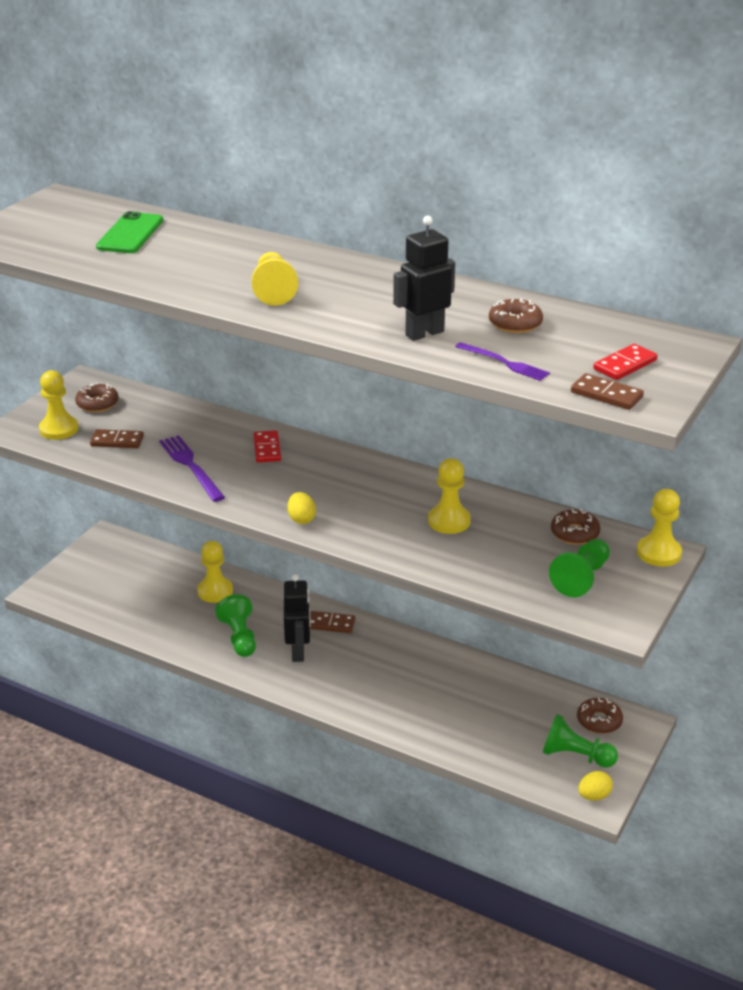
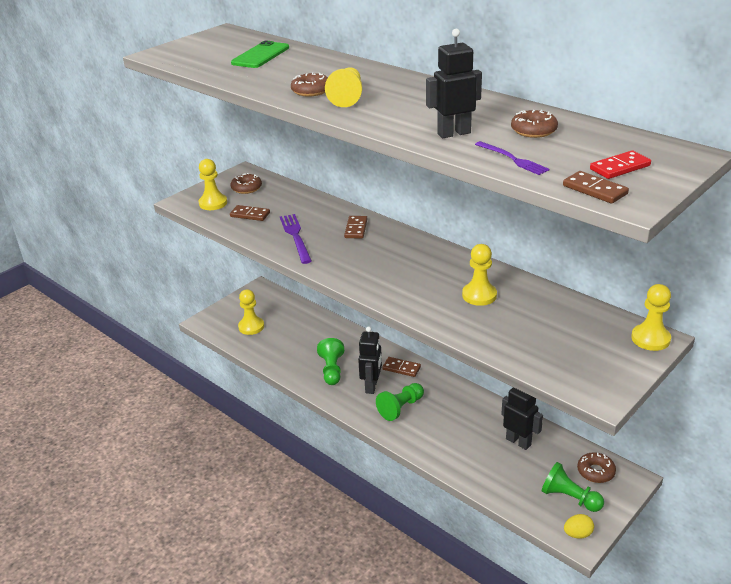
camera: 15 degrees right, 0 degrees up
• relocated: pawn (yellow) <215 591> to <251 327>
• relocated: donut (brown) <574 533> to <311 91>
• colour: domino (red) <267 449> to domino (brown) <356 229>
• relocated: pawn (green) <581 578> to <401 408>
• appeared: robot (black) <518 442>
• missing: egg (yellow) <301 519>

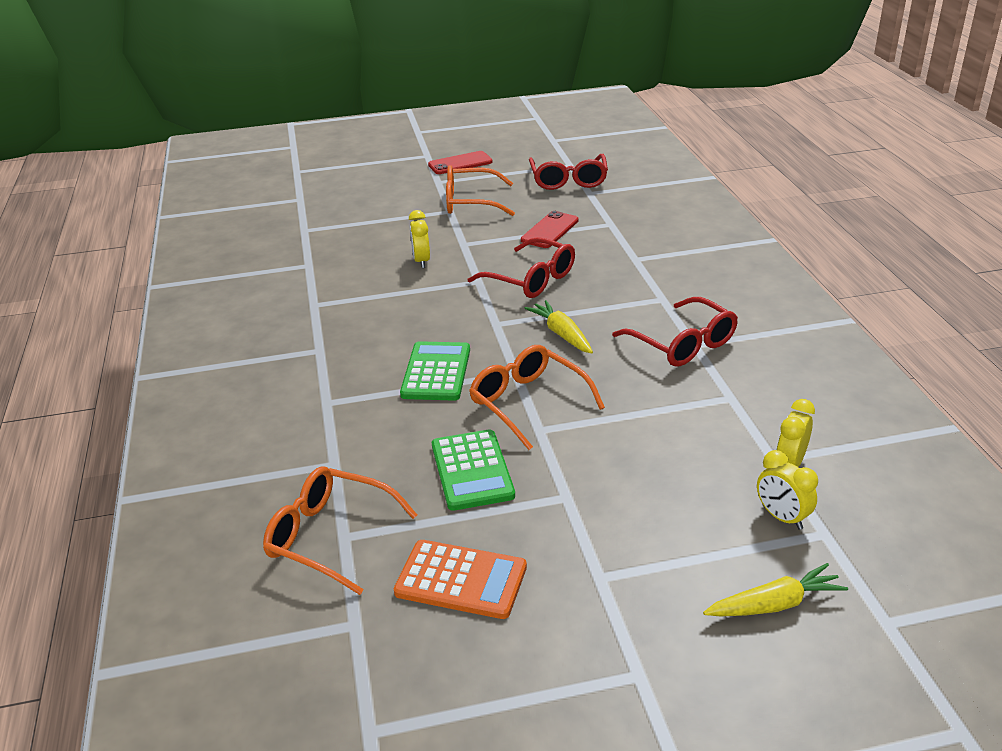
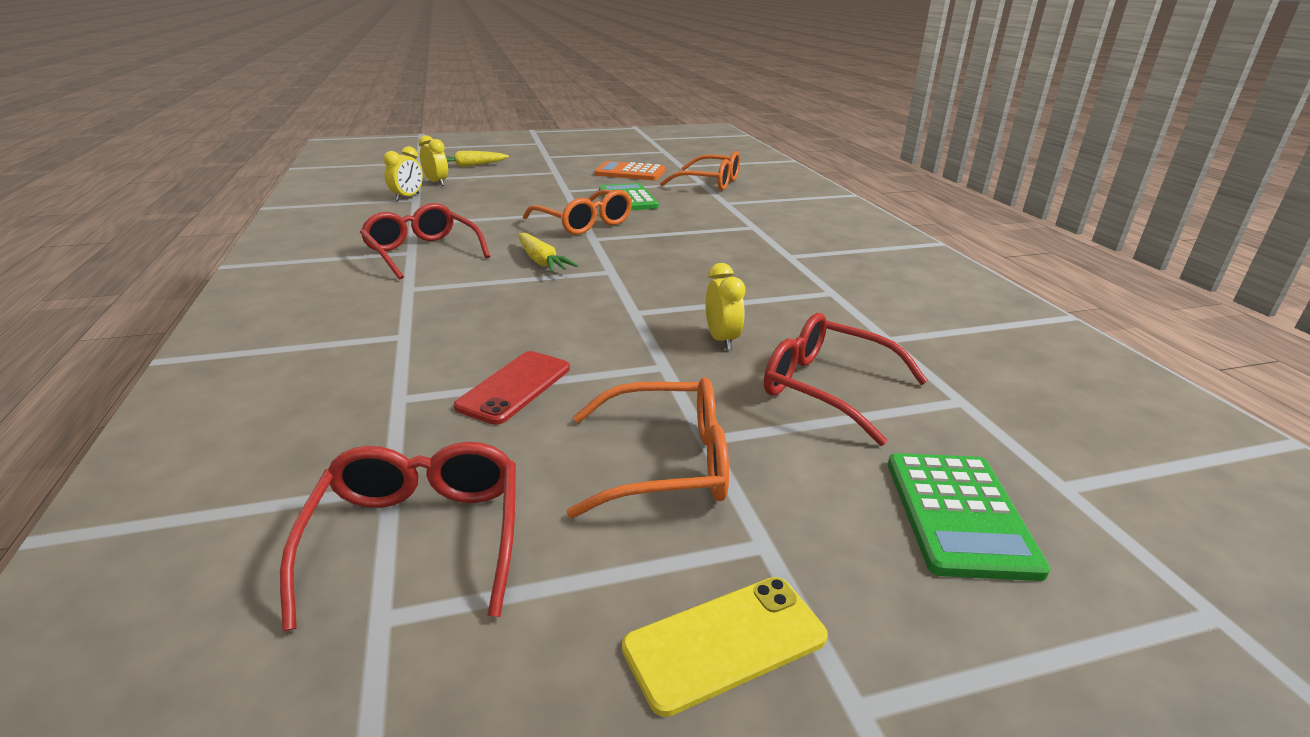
camera: 175 degrees right, 5 degrees down
• colour: phone (red) <460 163> to phone (yellow) <725 642>
• relocated: glasses (red) <531 279> to <826 388>
• relocated: calculator (green) <436 372> to <959 514>

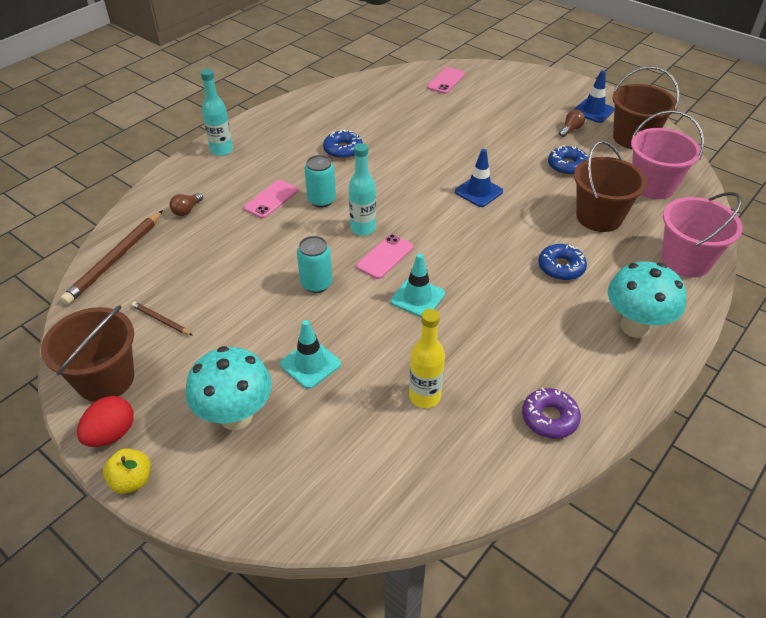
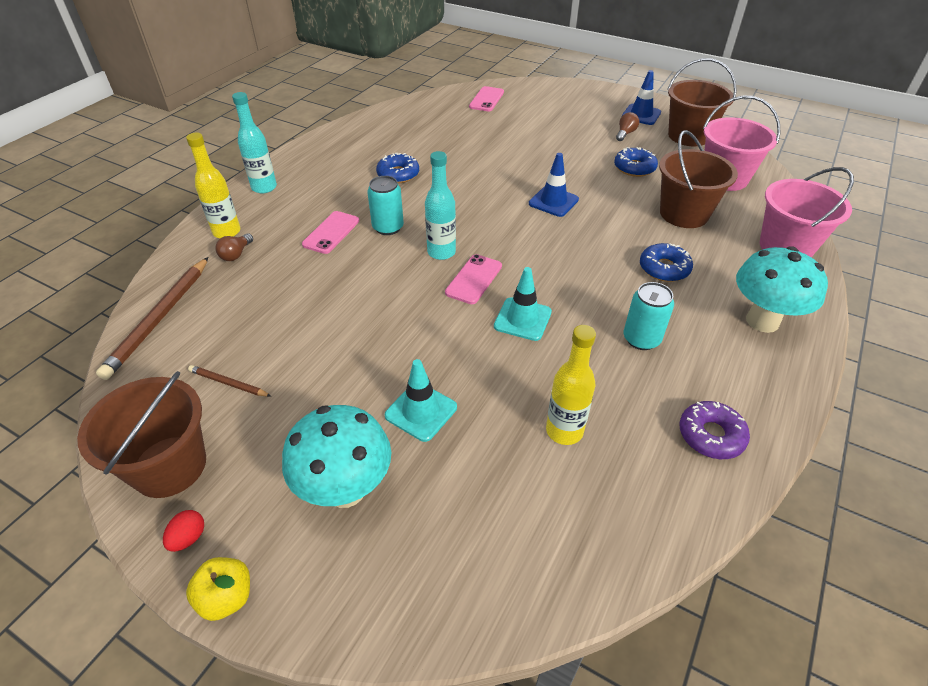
camera: 10 degrees left, 0 degrees up
• size: egg (red) <111 434> = <188 538> x0.58
• appeared: bottle (yellow) <227 232>
• relocated: can (turquoise) <316 284> to <641 339>

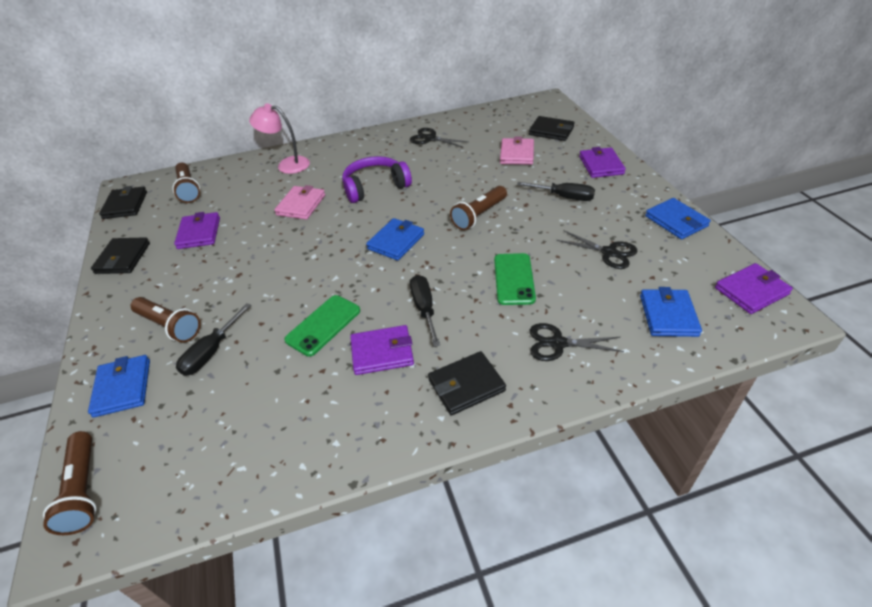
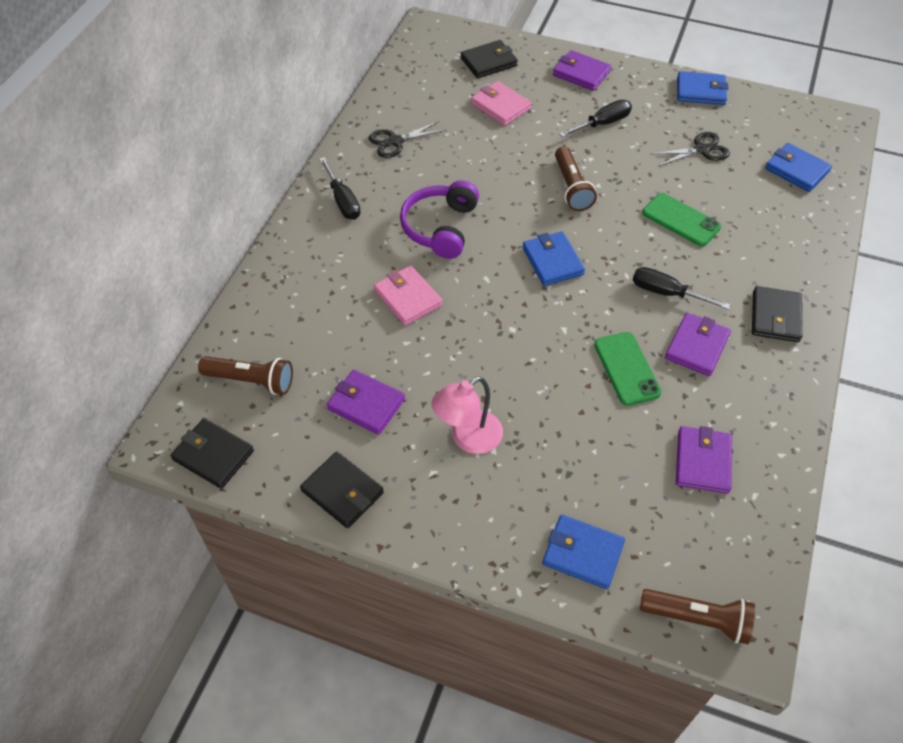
camera: 55 degrees left, 10 degrees up
• relocated: screwdriver (black) <211 352> to <342 201>
• relocated: lamp (pink) <287 165> to <468 438>
• relocated: wallet (purple) <751 291> to <702 462>
• missing: flashlight (brown) <169 326>
• missing: scissors (black) <557 343>

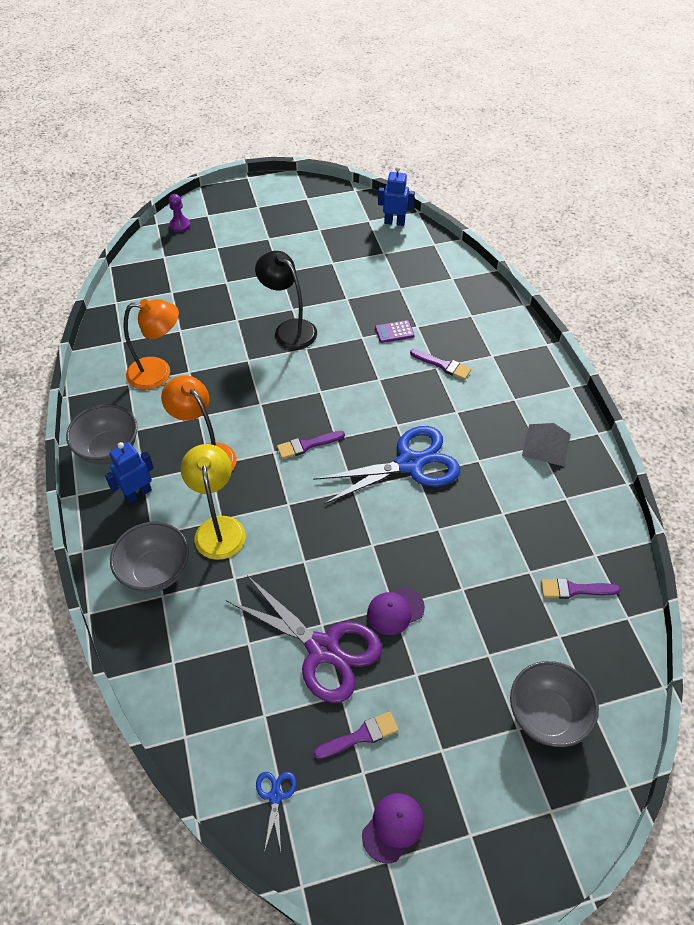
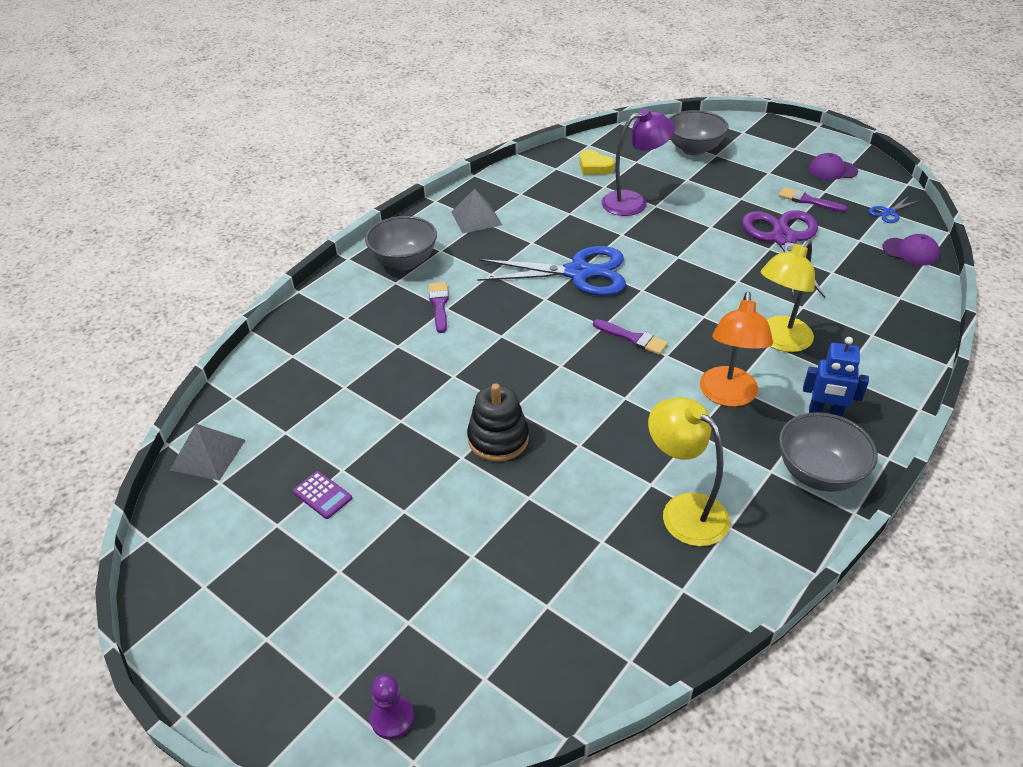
camera: 125 degrees left, 10 degrees down
• exchanged: robot (blue) <394 222> to pyramid (grey) <208 455>
• relocated: calculator (purple) <394 332> to <322 495>
• relocated: bowl (grey) <155 571> to <404 262>
• exchanged: lamp (black) <289 329> to stacking toy (black) <498 439>
• spun: scissors (blue) <410 464> = <579 273> 150 degrees clockwise
• exchanged: brush (purple) <574 590> to heart (yellow) <594 167>
• appeared: lamp (purple) <633 202>
• colour: lamp (orange) <158 373> to lamp (yellow) <684 510>
• relocated: cap (purple) <395 611> to <910 252>

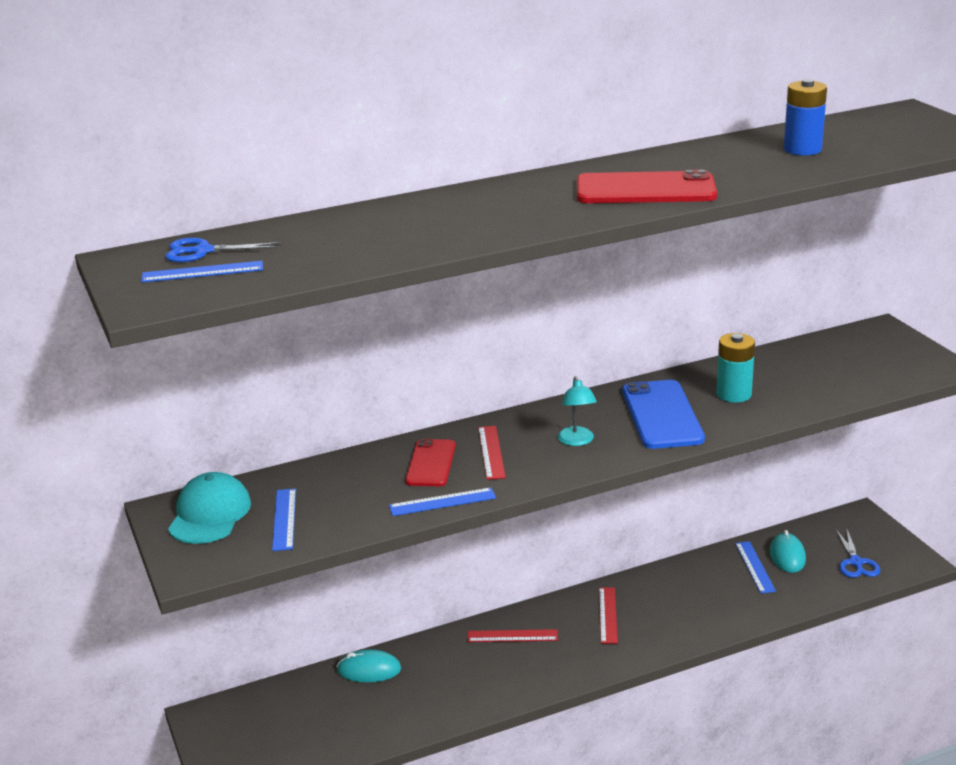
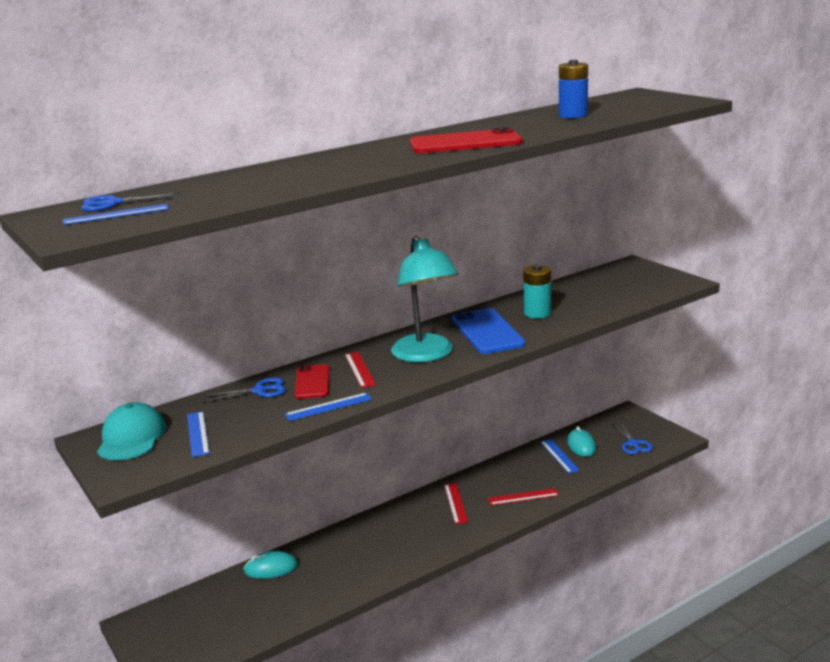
camera: 10 degrees left, 5 degrees down
• appeared: scissors (blue) <259 391>
• size: lamp (turquoise) <577 441> = <426 355> x2.16
• relocated: ruler (red) <512 636> to <523 497>

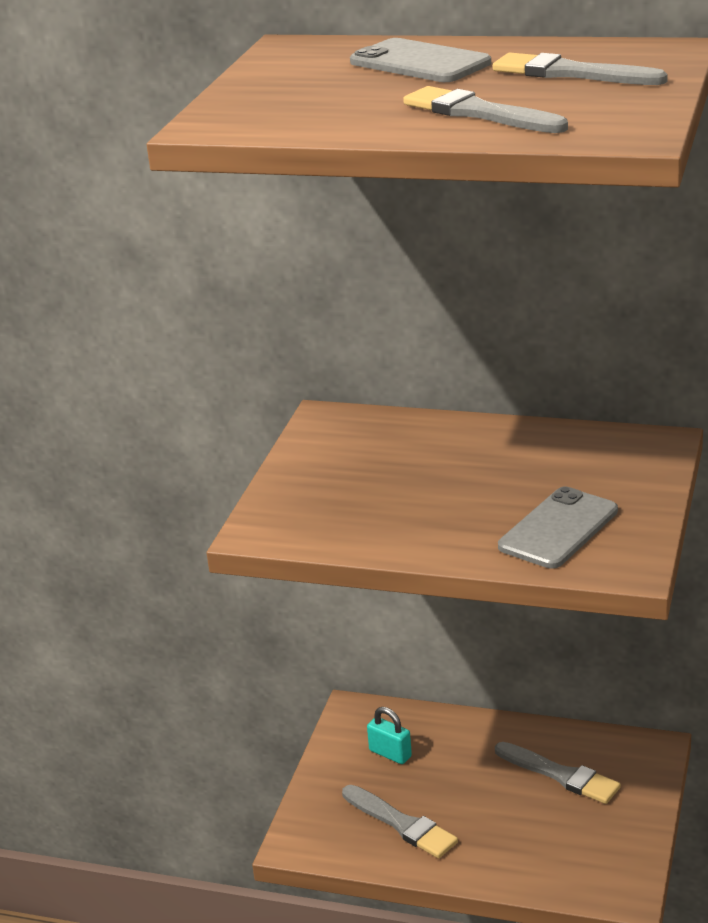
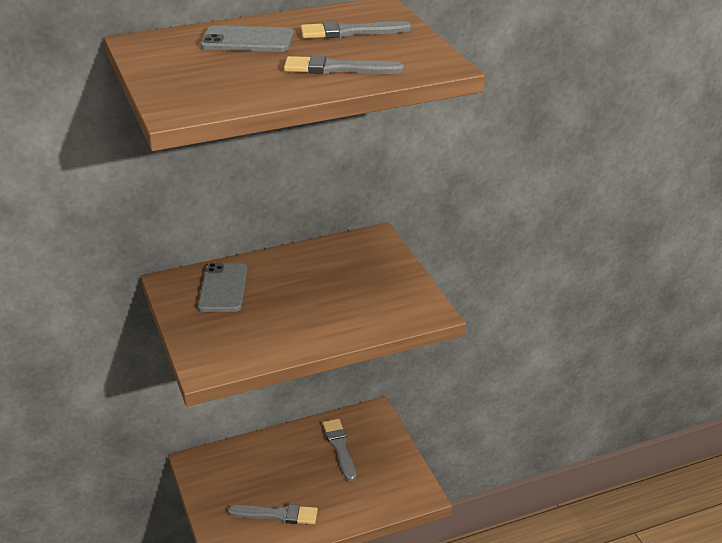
camera: 40 degrees left, 5 degrees up
• relocated: phone (grey) <558 529> to <223 288>
• spun: brush (grey) <560 775> = <340 447> 105 degrees counterclockwise
• missing: padlock (turquoise) <390 753>

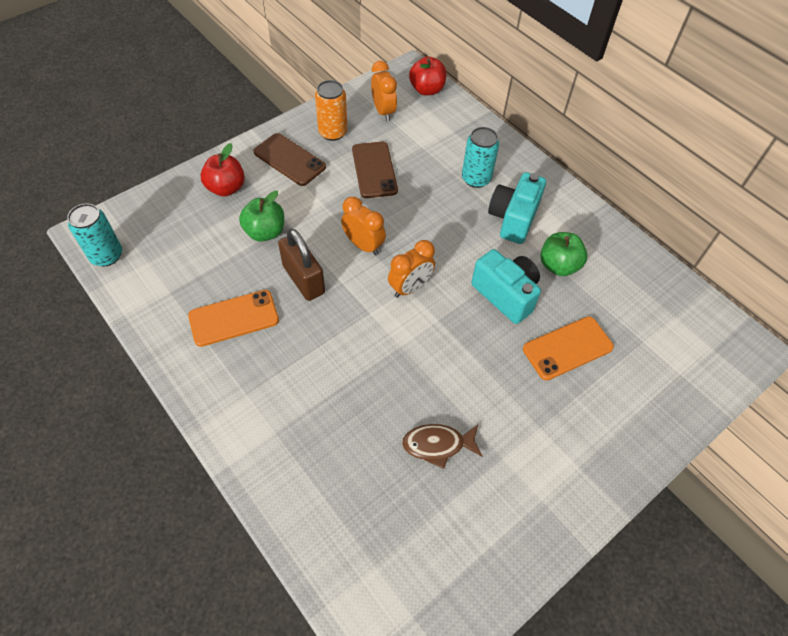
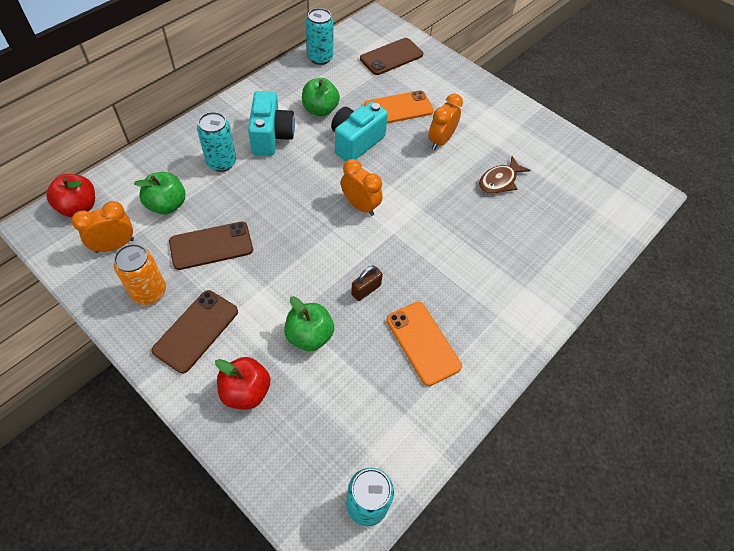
camera: 100 degrees left, 0 degrees up
• appeared: apple (green) <167 205>
• spun: camera (turquoise) <513 219> = <271 136> 105 degrees counterclockwise
• appeared: can (turquoise) <320 58>
• size: padlock (brown) <303 279> = <366 290> x0.57
• appeared: phone (brown) <391 57>
• spun: phone (orange) <567 348> = <398 108> 75 degrees counterclockwise
• relocated: clock (orange) <363 245> to <440 141>
• spun: fish (brown) <438 445> = <499 181> 60 degrees clockwise

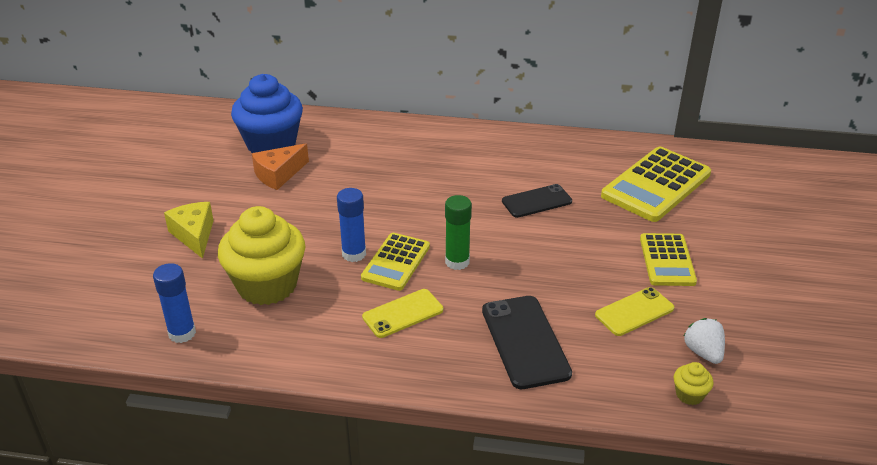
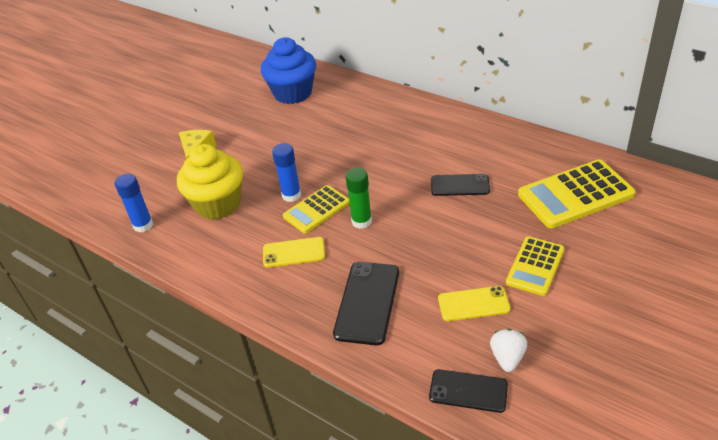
camera: 30 degrees right, 5 degrees up
• exchanged: cupcake (yellow) <689 395> to phone (black) <468 391>
• missing: cheese (orange) <278 174>

